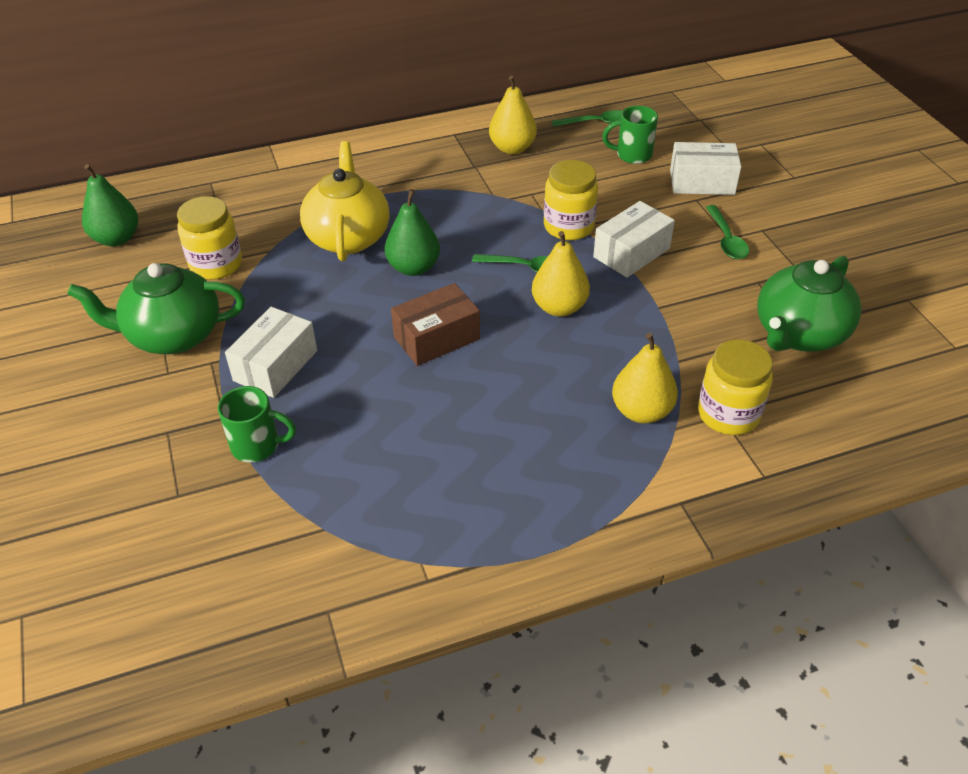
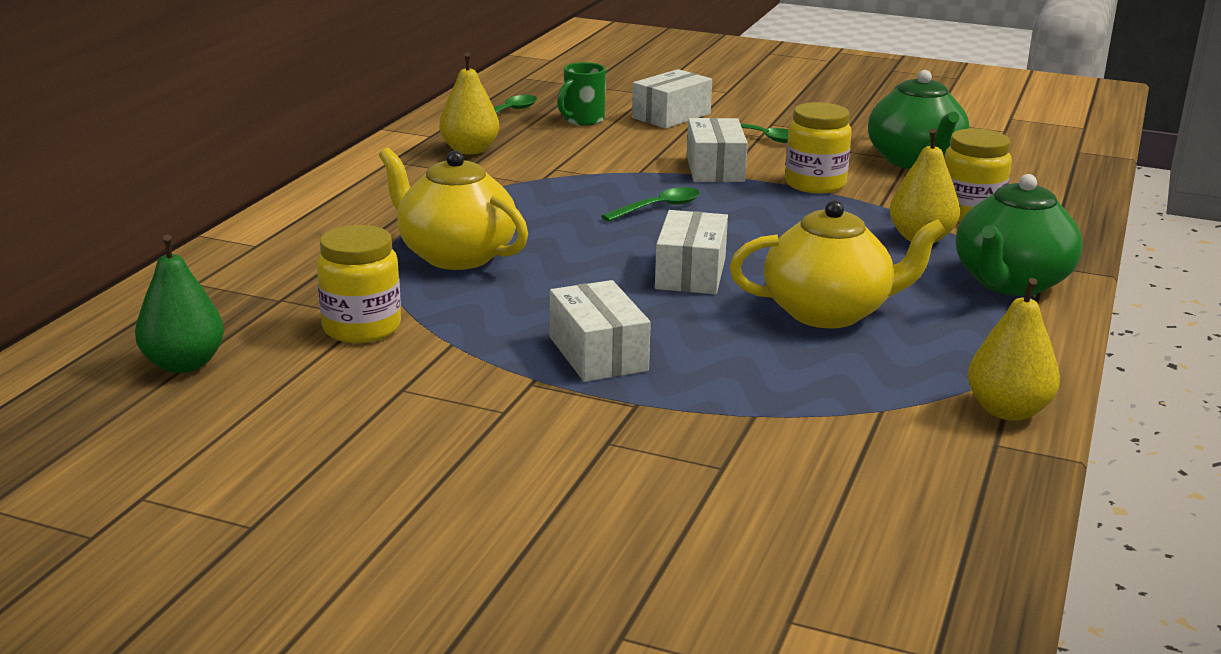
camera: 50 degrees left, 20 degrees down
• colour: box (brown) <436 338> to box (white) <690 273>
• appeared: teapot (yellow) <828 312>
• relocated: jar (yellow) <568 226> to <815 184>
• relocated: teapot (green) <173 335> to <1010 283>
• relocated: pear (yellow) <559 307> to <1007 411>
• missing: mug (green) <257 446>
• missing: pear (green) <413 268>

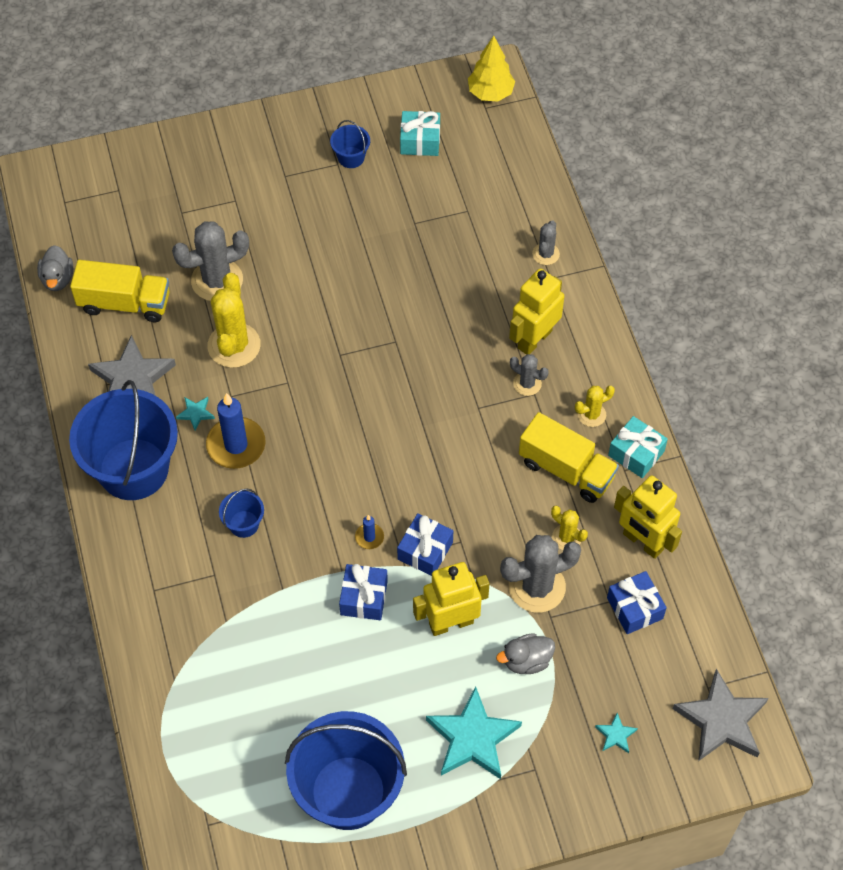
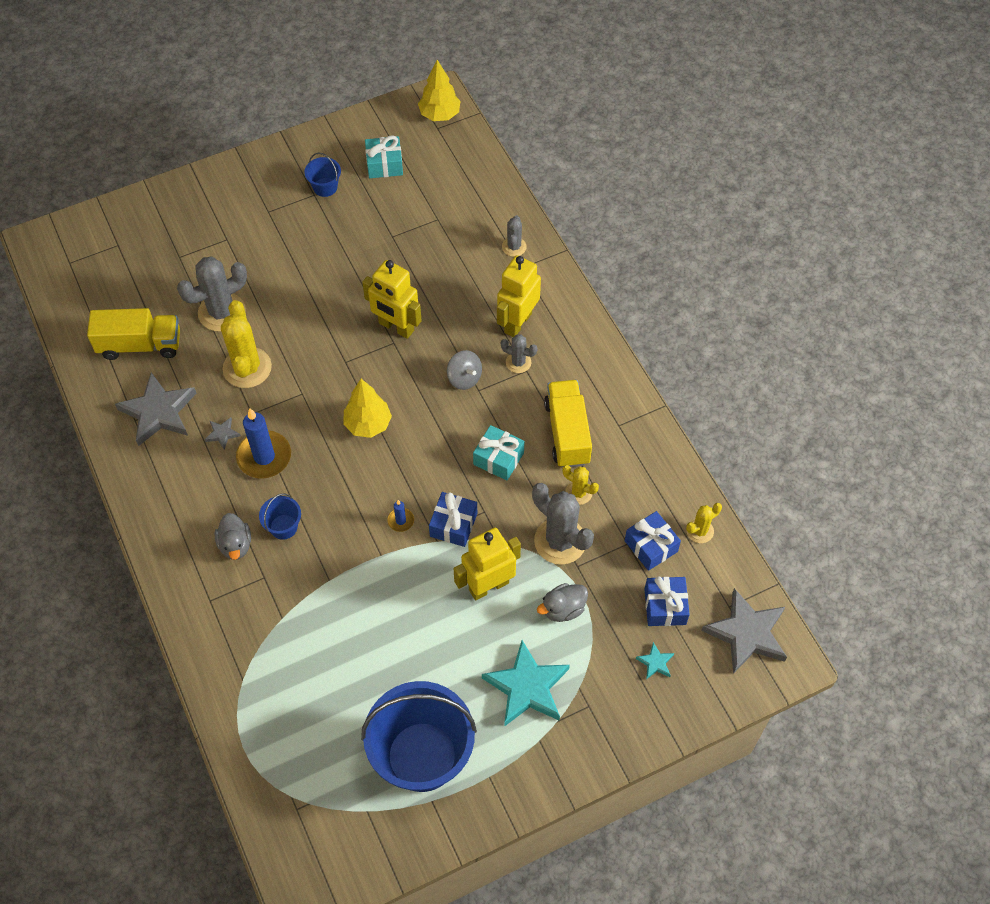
camera: 10 degrees left, 0 degrees up
• colour: star (turquoise) <196 413> to star (grey) <222 434>
• relocated: duck (grey) <58 279> to <235 545>
• appeared: tree (yellow) <368 424>
• relocated: robot (yellow) <642 542> to <396 327>
• appeared: spinning top (grey) <464 378>
• relocated: gift (turquoise) <636 453> to <498 459>
• spun: cactus (grey) <537 587> = <560 541> 75 degrees clockwise
• spun: truck (yellow) <566 469> = <567 433> 120 degrees counterclockwise
• relocated: gift (blue) <364 598> to <665 606>
• relocated: cactus (yellow) <591 414> to <700 531>
• missing: bucket (blue) <133 469>

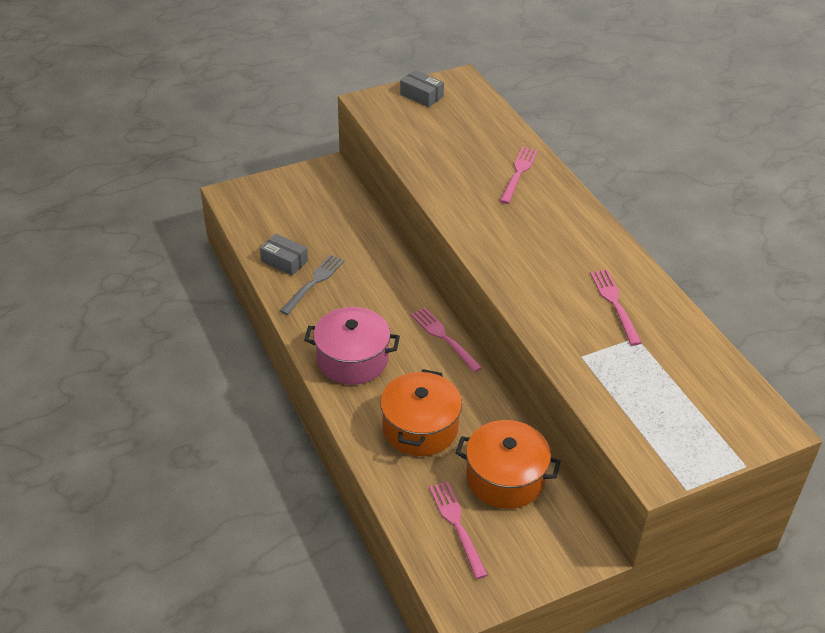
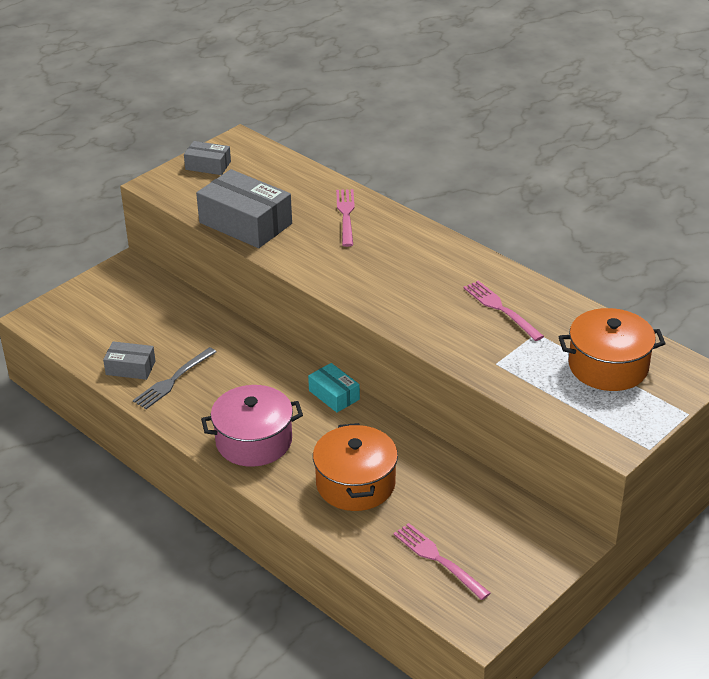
camera: 20 degrees left, 5 degrees down
• spun: fork (grey) <314 282> = <173 380> 150 degrees counterclockwise
• appeared: box (grey) <245 223>
• exchanged: fork (pink) <444 338> to box (turquoise) <334 395>
• relocated: pot (orange) <505 478> to <608 366>

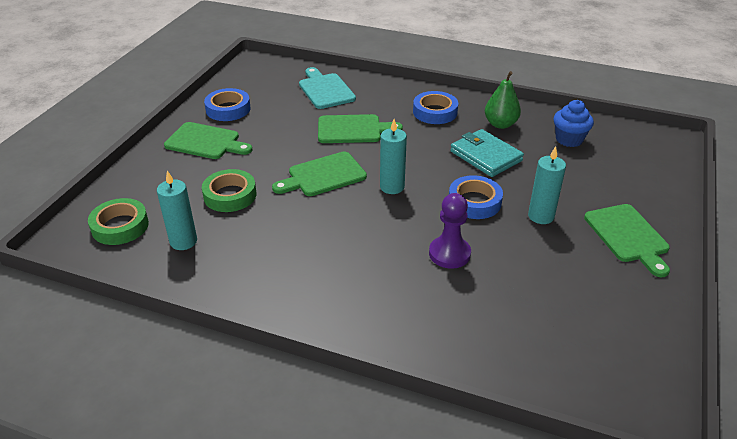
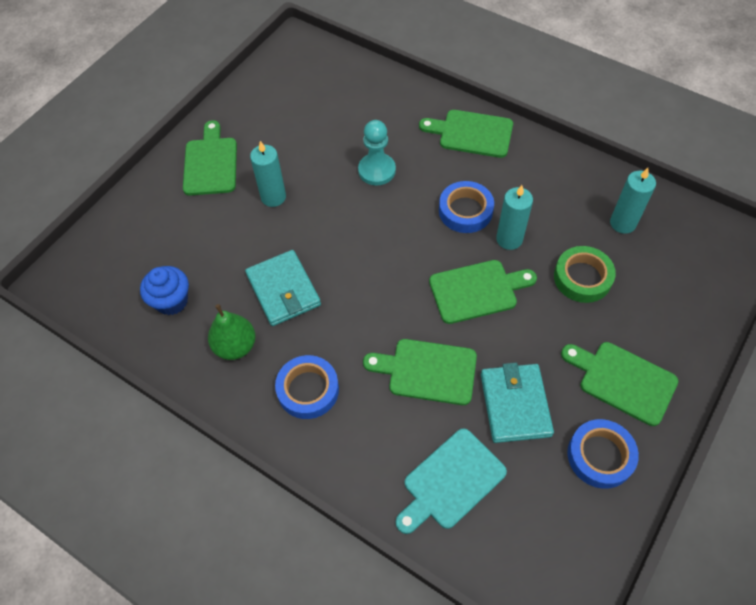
camera: 165 degrees left, 20 degrees up
• colour: pawn (purple) <449 254> to pawn (turquoise) <377 170>
• spun: cutting board (turquoise) <325 90> = <451 481> 60 degrees clockwise
• appeared: cutting board (green) <472 133>
• relocated: tape (blue) <474 202> to <465 211>
• appeared: wallet (turquoise) <515 404>
• relocated: candle (turquoise) <392 187> to <509 239>
• missing: tape (green) <120 226>

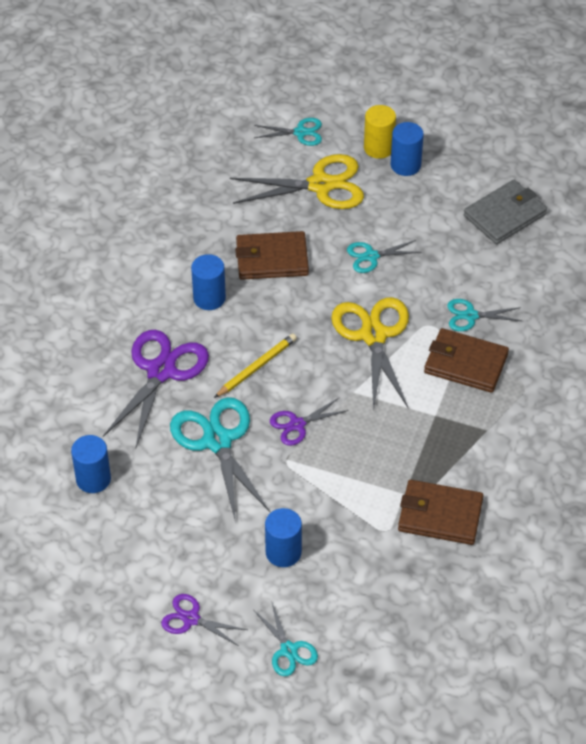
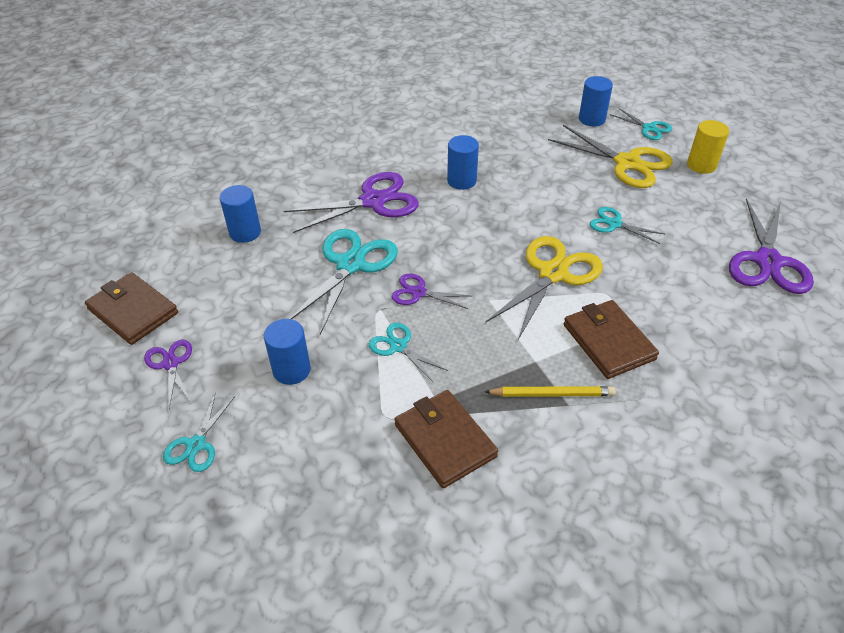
camera: 45 degrees right, 5 degrees down
• relocated: wallet (brown) <271 259> to <133 311>
• relocated: scissors (turquoise) <470 316> to <398 346>
• relocated: pencil (yellow) <256 367> to <552 394>
• relocated: cylinder (blue) <405 165> to <592 119>
• exchanged: wallet (grey) <505 215> to scissors (purple) <767 261>

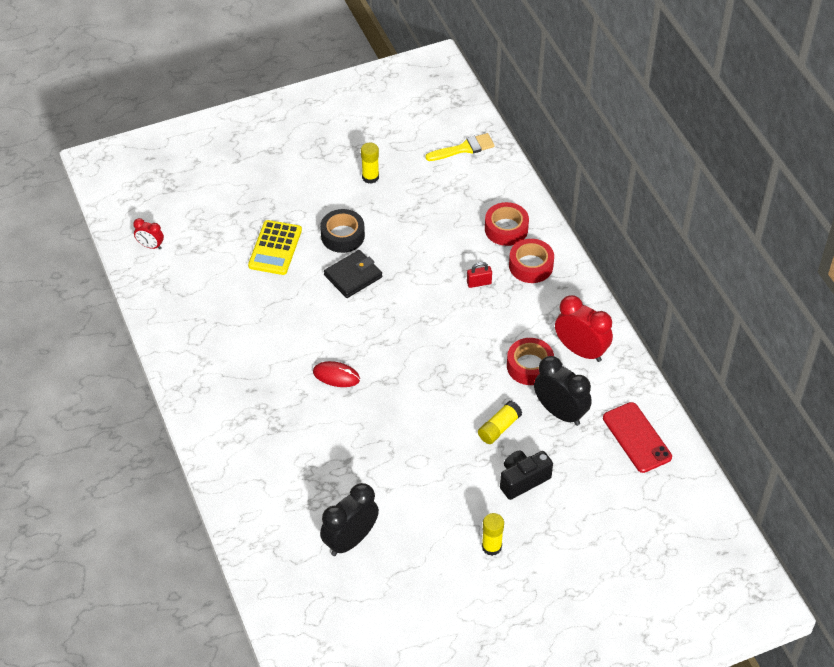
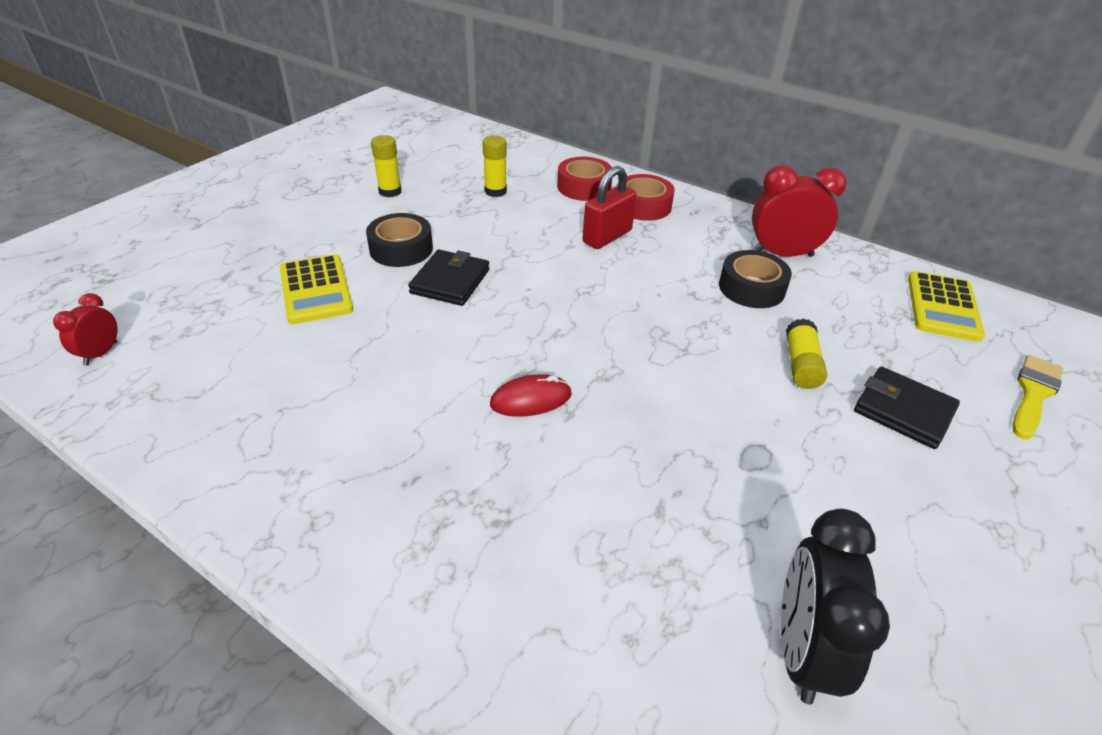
camera: 35 degrees left, 10 degrees down
• spun: clock (red) <150 246> = <101 353> 120 degrees clockwise
• relocated: glue stick (yellow) <491 546> to <495 191>
• size: padlock (red) <479 283> = <607 237> x1.73
• colour: tape (red) <529 366> to tape (black) <751 288>
• exchanged: camera (black) <523 480> to wallet (black) <903 410>
• exchanged: phone (red) <637 437> to calculator (yellow) <943 307>
• relocated: brush (yellow) <464 148> to <1033 393>
• missing: clock (black) <560 412>

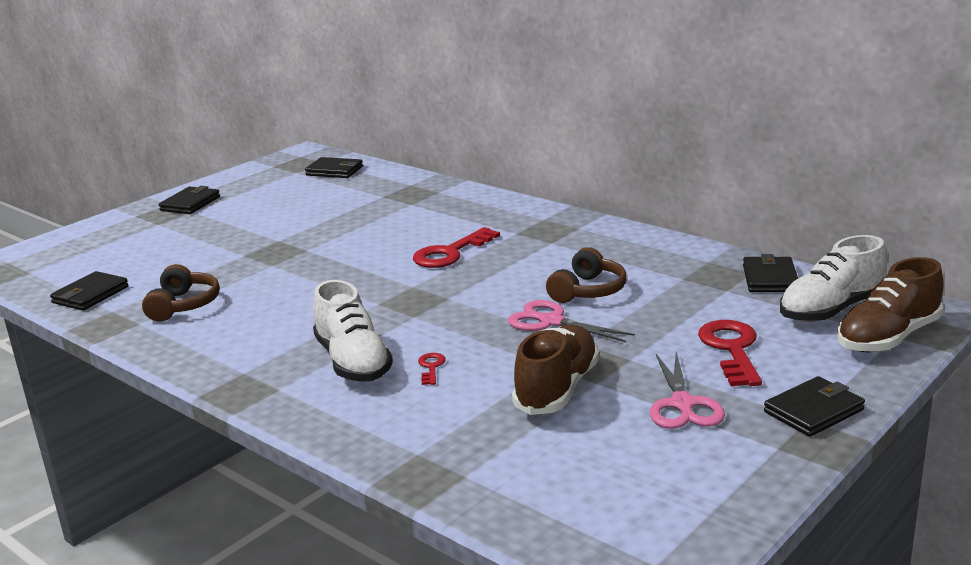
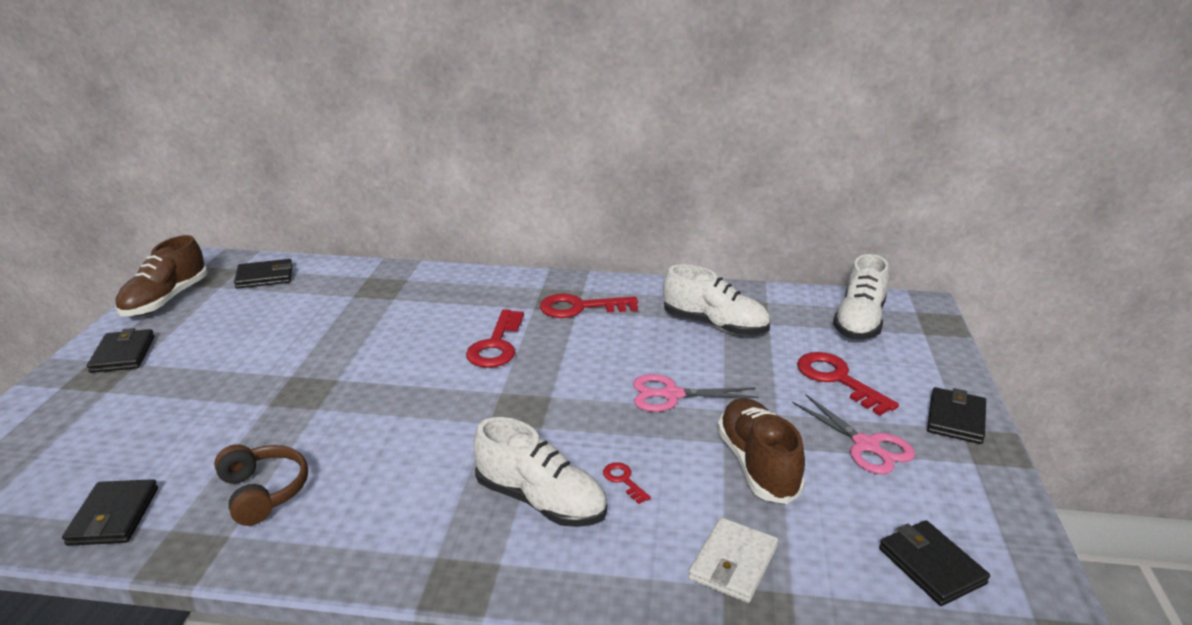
camera: 35 degrees left, 5 degrees up
• relocated: shoe (brown) <888 337> to <166 300>
• appeared: key (red) <580 308>
• appeared: shoe (white) <715 325>
• appeared: wallet (white) <733 563>
• relocated: wallet (black) <770 279> to <931 566>
• missing: headphones (brown) <588 291>

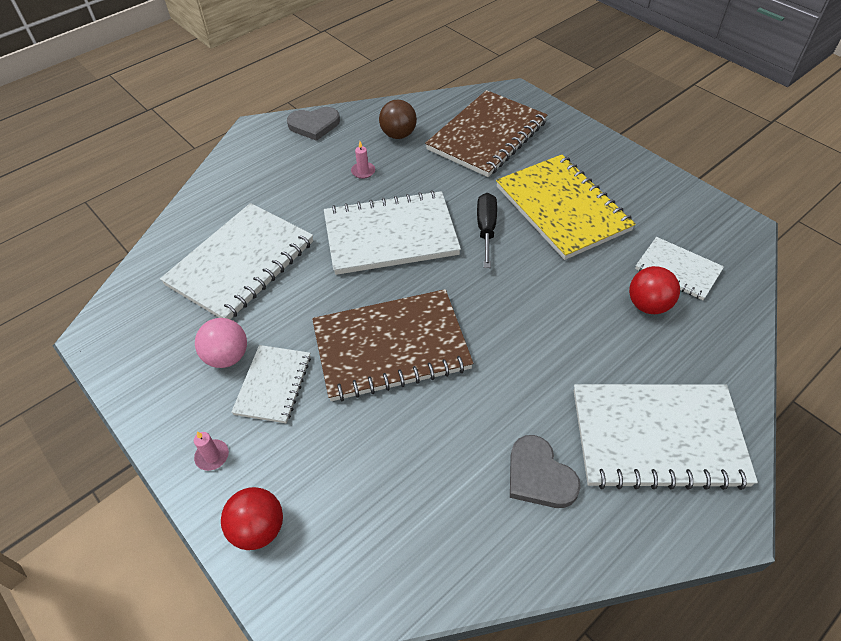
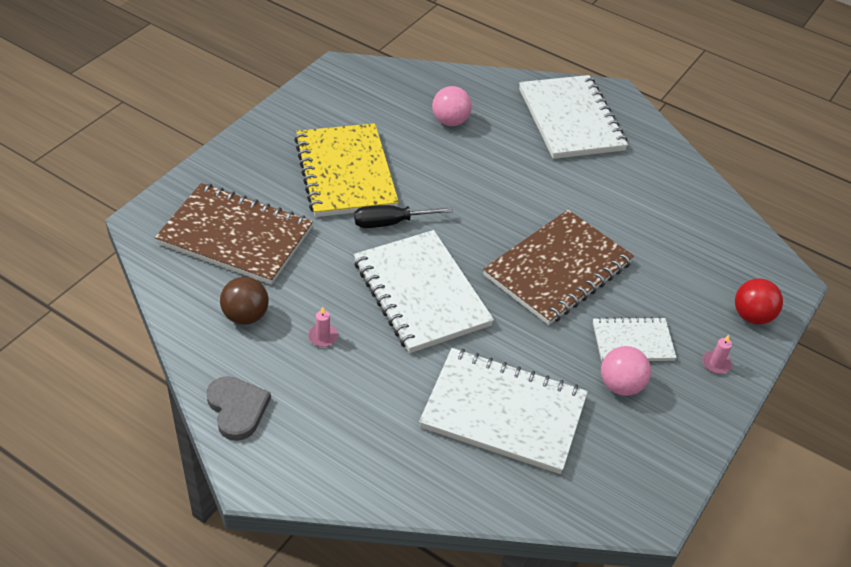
camera: 110 degrees left, 5 degrees down
• spun: notebook (yellow) <562 208> = <345 173> 60 degrees counterclockwise
• colour: ball (red) <648 305> to ball (pink) <450 121>
• spun: notebook (brown) <391 347> = <557 269> 75 degrees clockwise
• missing: heart (grey) <539 476>
• missing: notebook (white) <677 270>

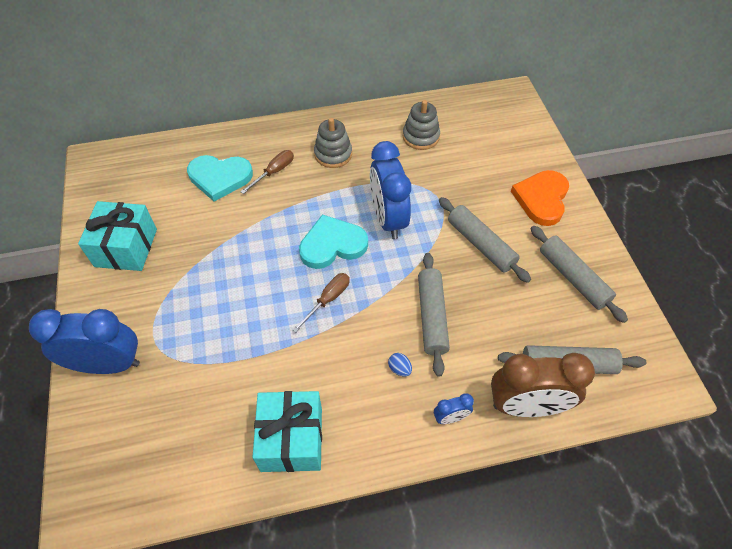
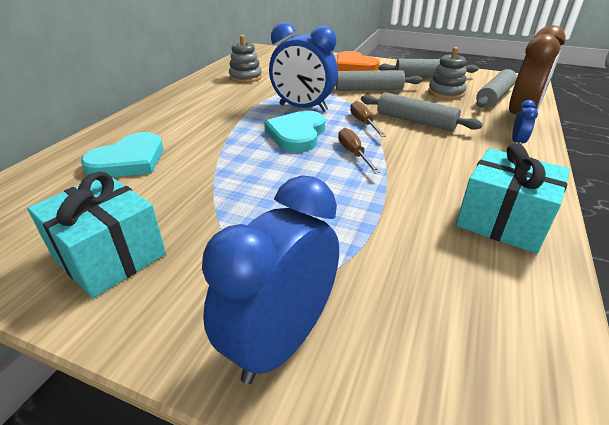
camera: 55 degrees left, 20 degrees down
• relocated: screwdriver (brown) <274 172> to <363 123>
• relocated: stacking toy (grey) <333 154> to <446 93>
• missing: egg (blue) <399 369>

